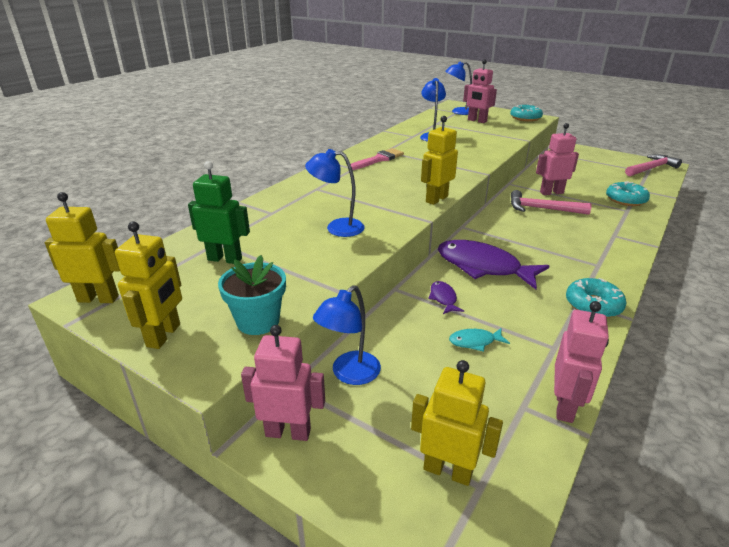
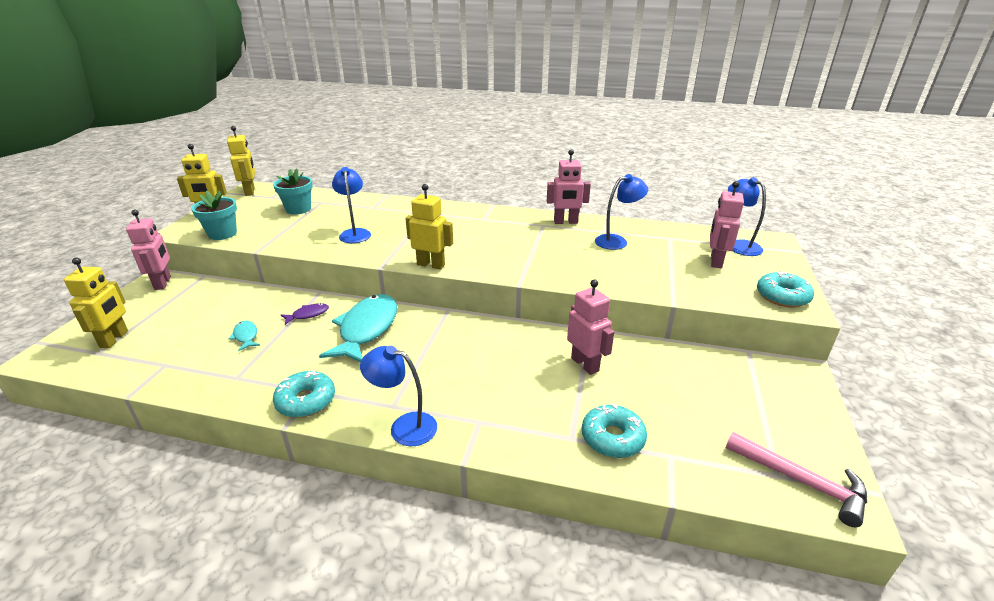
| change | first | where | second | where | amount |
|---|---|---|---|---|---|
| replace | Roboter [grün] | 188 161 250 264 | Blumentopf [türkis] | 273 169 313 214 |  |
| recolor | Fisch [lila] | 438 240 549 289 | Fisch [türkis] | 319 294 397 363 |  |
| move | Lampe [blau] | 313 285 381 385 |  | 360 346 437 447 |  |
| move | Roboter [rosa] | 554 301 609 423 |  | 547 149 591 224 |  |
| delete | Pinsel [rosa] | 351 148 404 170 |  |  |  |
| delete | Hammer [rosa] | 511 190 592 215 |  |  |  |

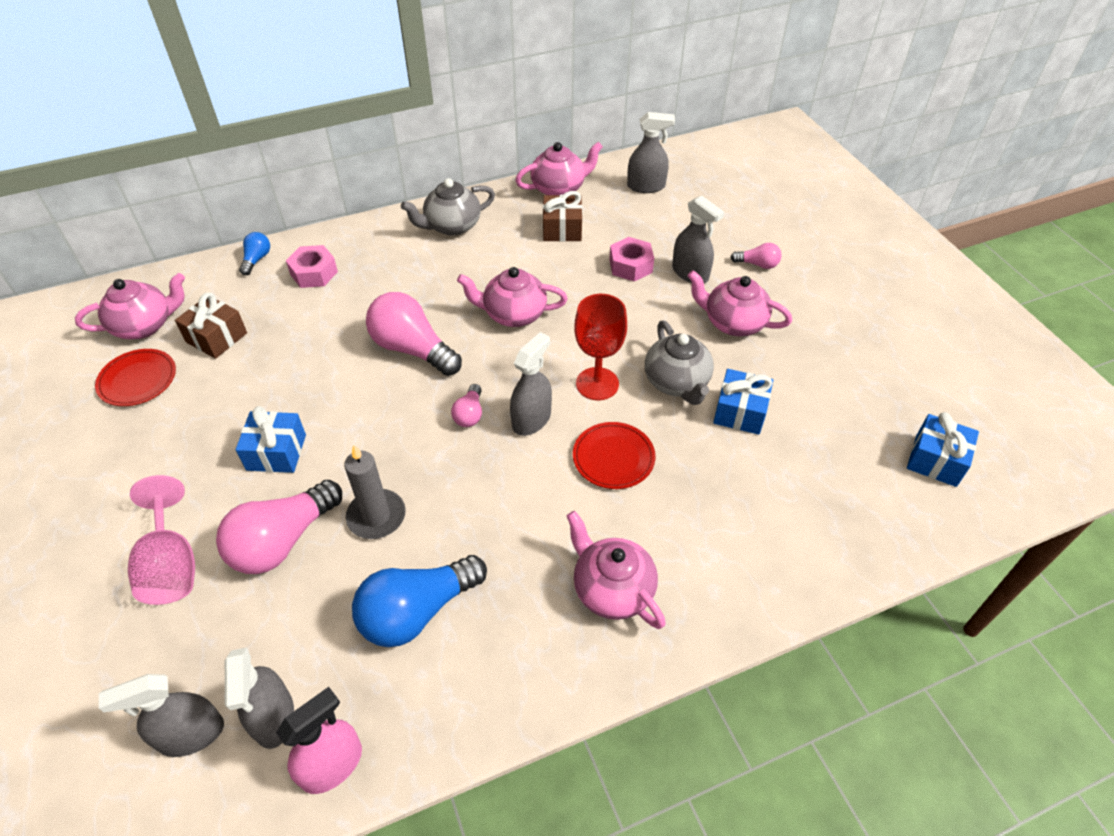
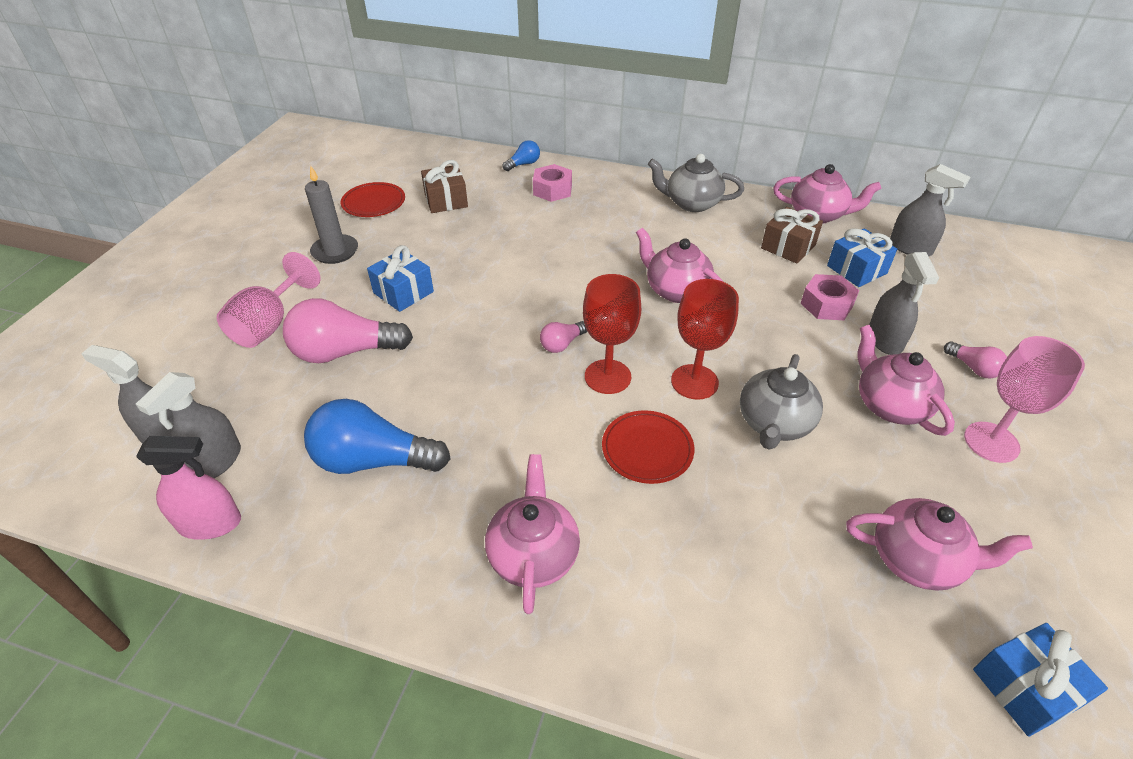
| change | first | where | second | where | amount |
|---|---|---|---|---|---|
| move | Kerze [grau] | 344 444 406 539 |  | 305 165 358 264 |  |
| replace | Sprühflasche [grau] | 510 332 552 436 | Kelch [rot] | 583 274 641 394 |  |
| move | Geschenk [blau] | 713 369 773 435 |  | 827 228 897 287 |  |
| move | Teekanne [rosa] | 75 273 185 339 |  | 846 498 1033 591 |  |
| insert |  |  | Kelch [rosa] | 964 336 1085 463 |  |
| delete | Glühbirne [rosa] | 366 292 462 376 |  |  |  |

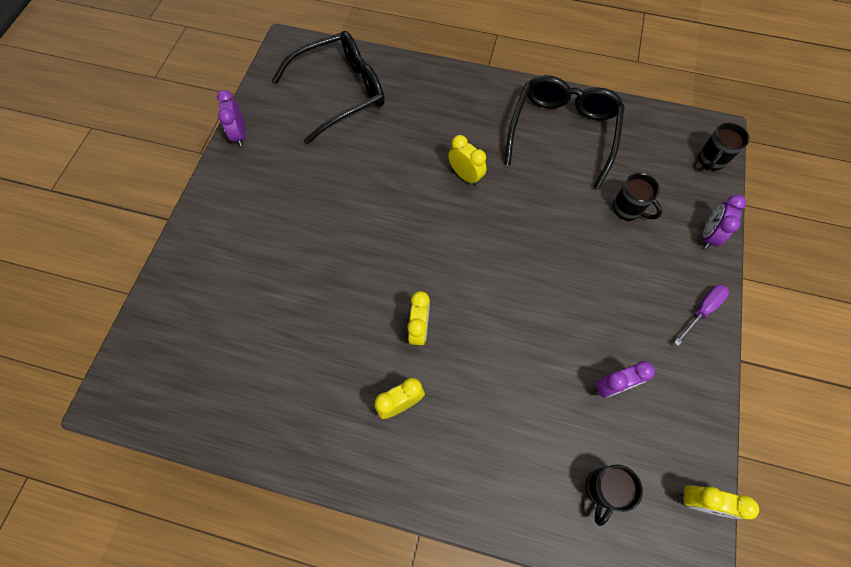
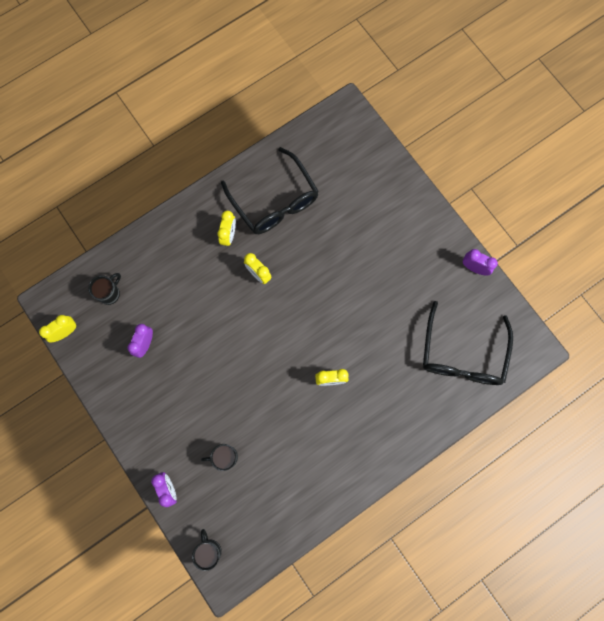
| change | first | where | second | where | amount |
|---|---|---|---|---|---|
| rotate | Tasse [schwarz] | 586 465 643 526 |  | 88 273 121 305 | 60 degrees clockwise |
| move | Brille [schwarz] | 504 75 625 189 |  | 221 147 319 234 |  |
| delete | Schraubenzieher [lila] | 674 285 729 346 |  |  |  |

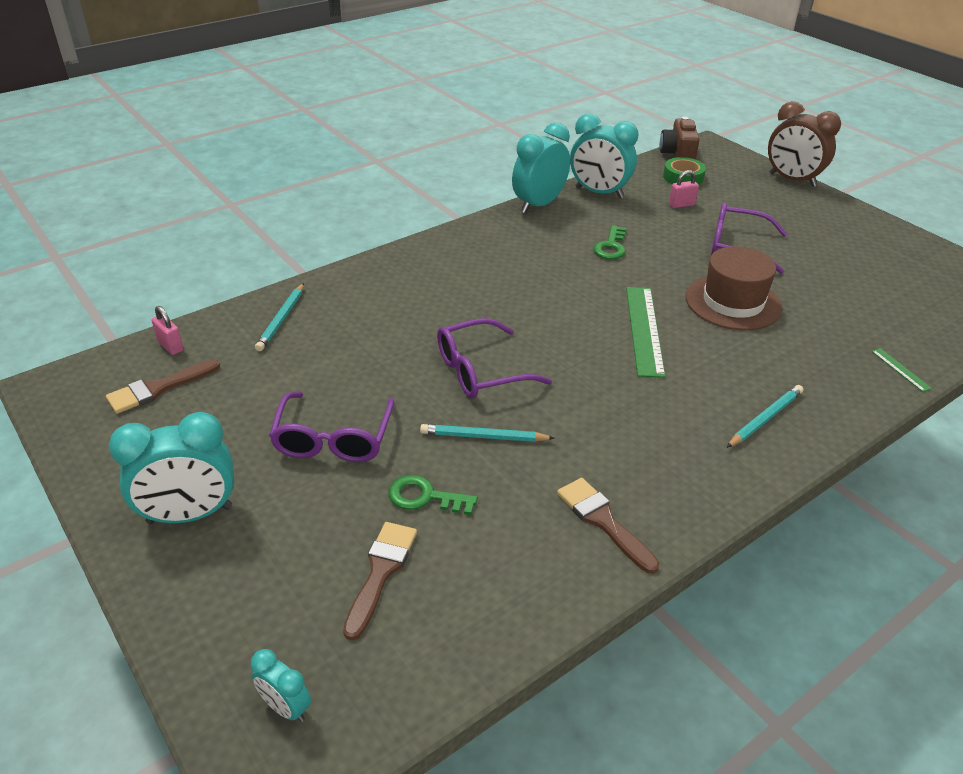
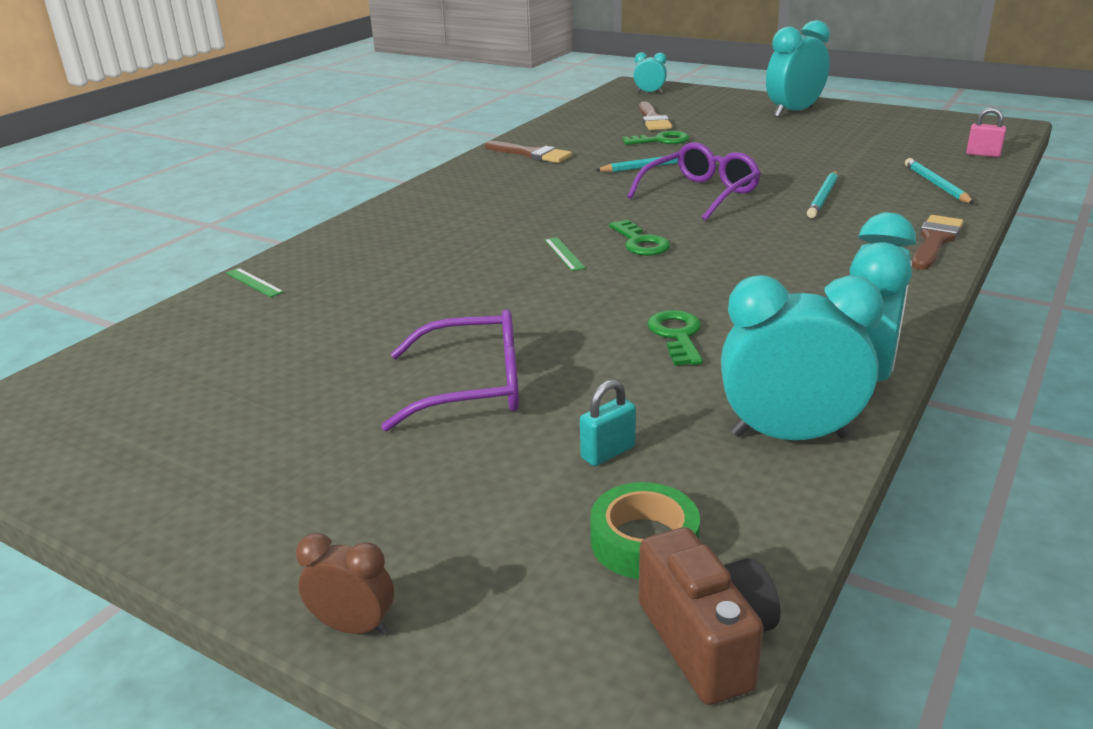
| change | first | where | second | where | amount |
|---|---|---|---|---|---|
| resize | Wecker [braun] | 768 101 841 187 |  | 296 533 394 635 | x0.50 |
| resize | Lineal [grün] | 626 287 665 378 |  | 545 237 586 271 | x0.45 |
| recolor | Vorhängeschloss [rosa] | 669 170 699 208 | Vorhängeschloss [türkis] | 580 380 636 466 |  |
| insert |  |  | Schlüssel [grün] | 609 219 671 256 |  |
| move | Bleistift [türkis] | 727 385 803 448 |  | 807 171 838 218 |  |
| move | Pinsel [braun] | 106 359 220 414 |  | 912 215 964 270 |  |
| delete | Brille [lila] | 269 392 394 462 |  |  |  |
| delete | Hut [braun] | 686 246 782 330 |  |  |  |

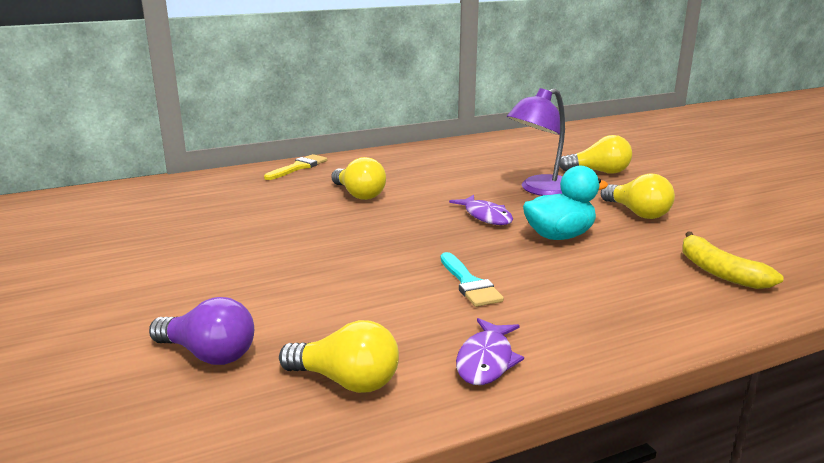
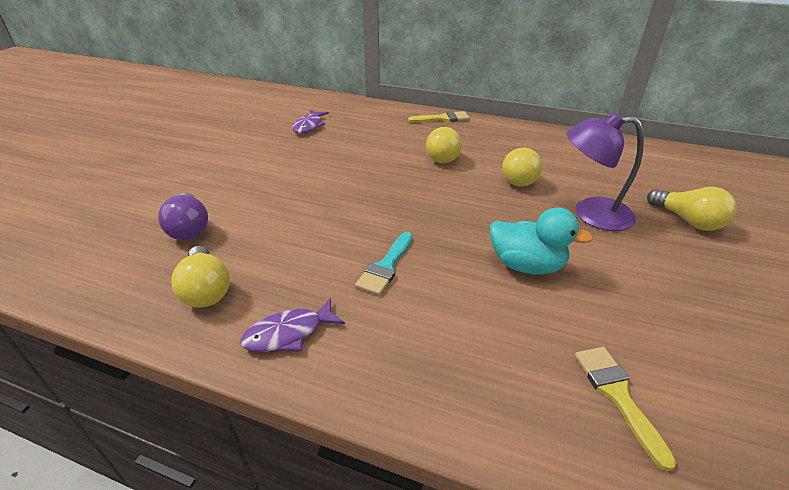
| change | first | where | second | where | amount |
|---|---|---|---|---|---|
| move | Fisch [lila] | 449 195 513 225 |  | 292 110 329 133 |  |
| move | Glühbirne [gelb] | 601 173 675 219 |  | 502 148 542 186 |  |
| replace | Banane [gelb] | 682 232 784 289 | Pinsel [gelb] | 575 347 676 471 |  |

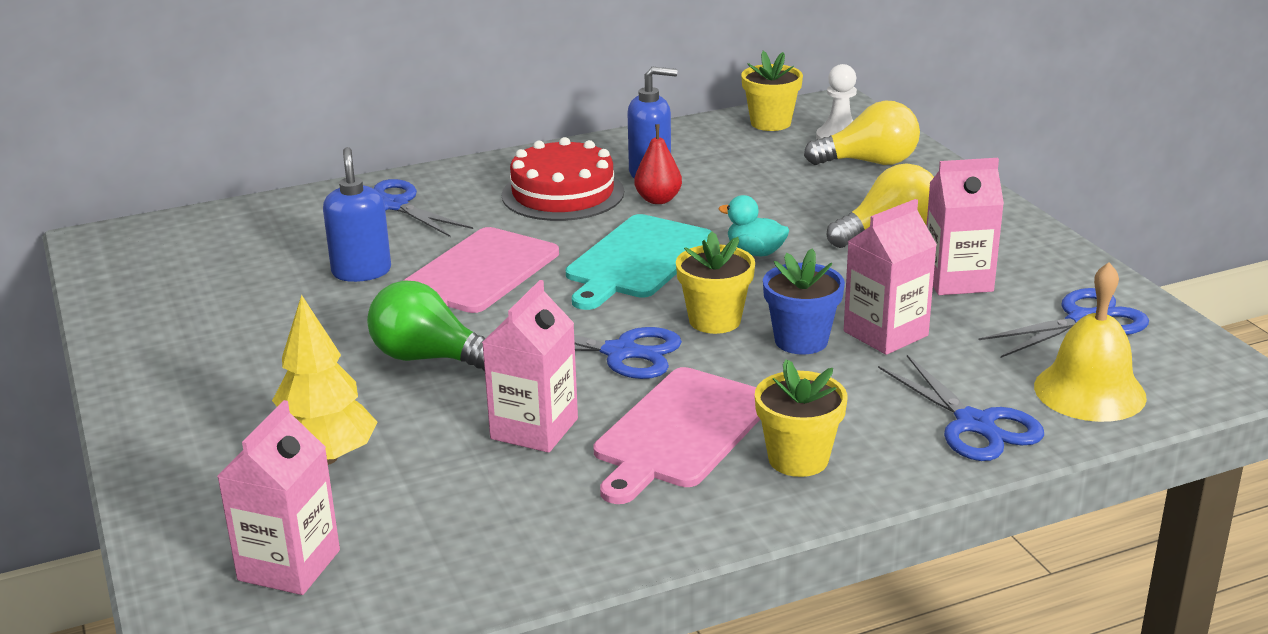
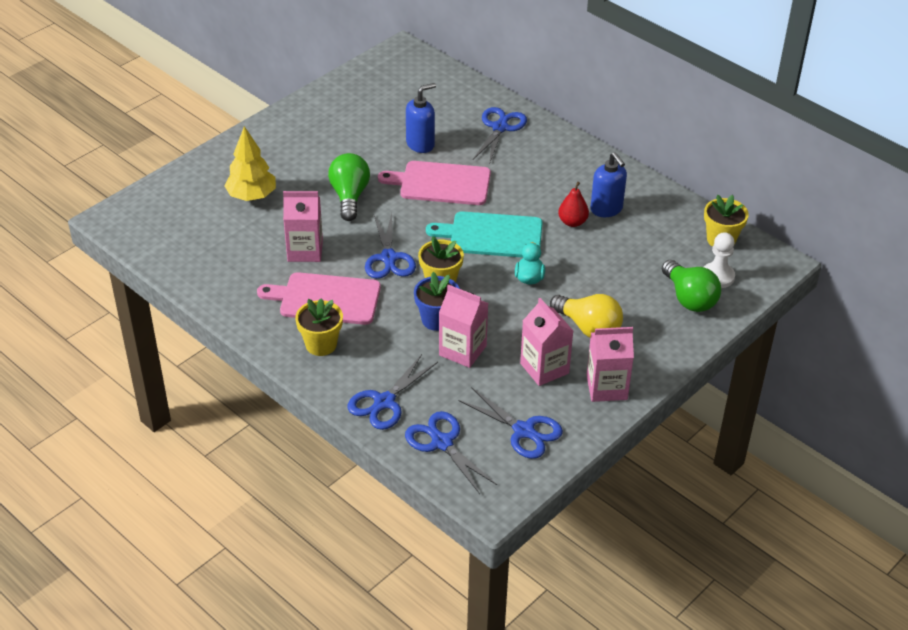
| change | first | where | second | where | amount |
|---|---|---|---|---|---|
| replace | Glocke [gelb] | 1034 262 1147 422 | Schere [blau] | 405 411 497 494 |  |
| move | Getränkekarton [rosa] | 217 400 340 595 |  | 586 327 634 402 |  |
| recolor | Glühbirne [gelb] | 804 101 920 165 | Glühbirne [grün] | 662 260 721 312 |  |
| delete | Kuchen [rot] | 502 137 624 221 |  |  |  |

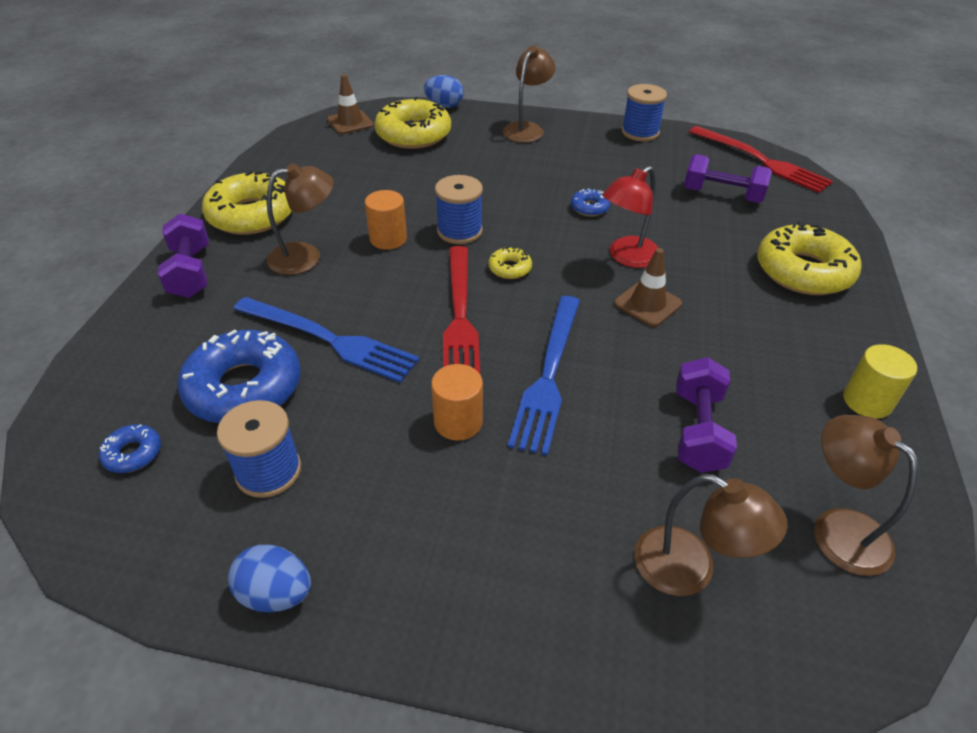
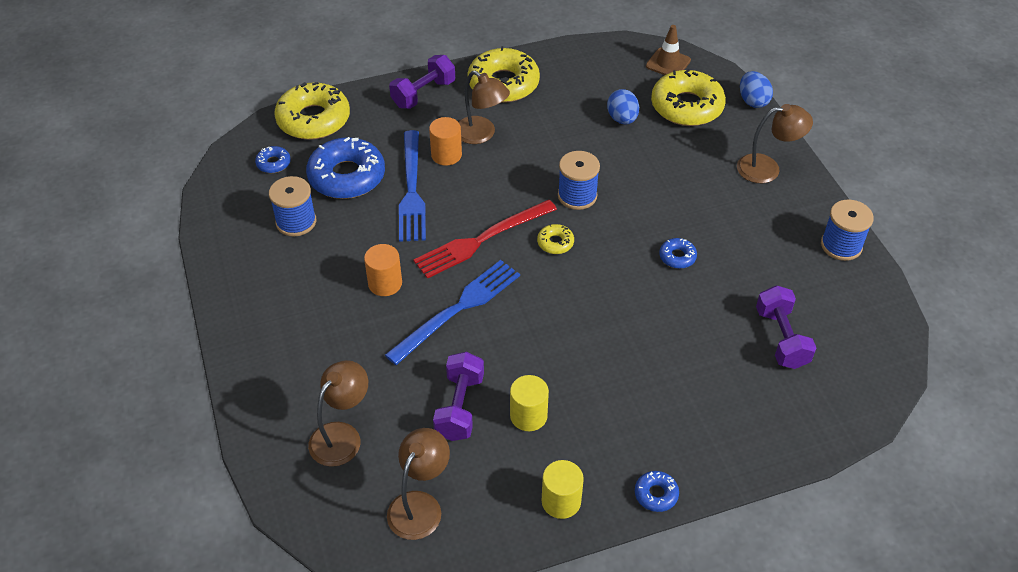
| change | first | where | second | where | amount |
|---|---|---|---|---|---|
| move | Donut [gelb] | 757 221 861 295 |  | 274 82 350 140 |  |
| rotate | Lampe [braun] | 634 474 788 596 |  | 308 360 368 467 | 150 degrees counterclockwise |
| rotate | Gabel [blau] | 508 296 580 456 |  | 385 260 520 365 | 150 degrees clockwise |
| move | Vollzylinder [orange] | 365 190 407 250 |  | 429 117 462 166 |  |
| rotate | Hantel [lila] | 676 357 737 473 |  | 433 352 484 441 | 60 degrees counterclockwise |
| insert |  |  | Vollzylinder [gelb] | 510 375 549 431 |  |
| move | Ei [blau] | 228 545 311 612 |  | 607 89 639 125 |  |
| insert |  |  | Donut [blau] | 635 471 679 512 |  |
| delete | Lampe [rot] | 602 166 659 268 |  |  |  |
| delete | Leitkegel [braun] | 614 248 682 327 |  |  |  |
| delete | Gabel [rot] | 689 126 833 193 |  |  |  |

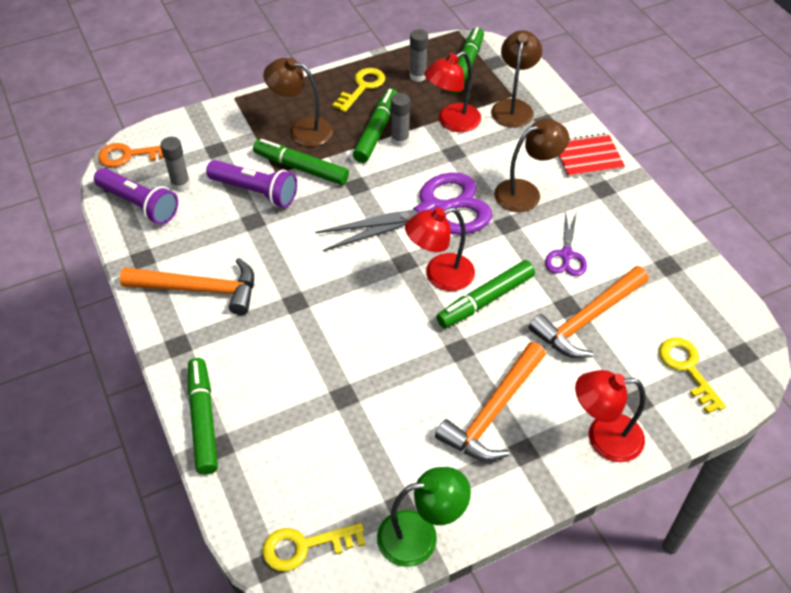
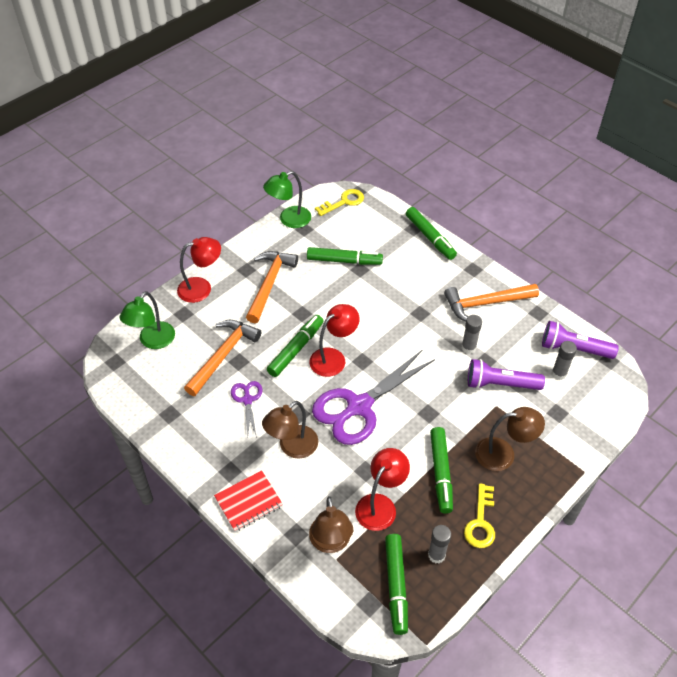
| change | first | where | second | where | amount |
|---|---|---|---|---|---|
| replace | Schlüssel [gelb] | 659 338 726 414 | Lampe [grün] | 120 291 175 349 |  |
| move | Filzstift [grün] | 253 139 349 185 |  | 307 247 383 265 |  |
| move | Klebestift [grau] | 391 93 410 147 |  | 461 315 482 354 |  |
| delete | Schlüssel [orange] | 98 143 164 167 |  |  |  |

